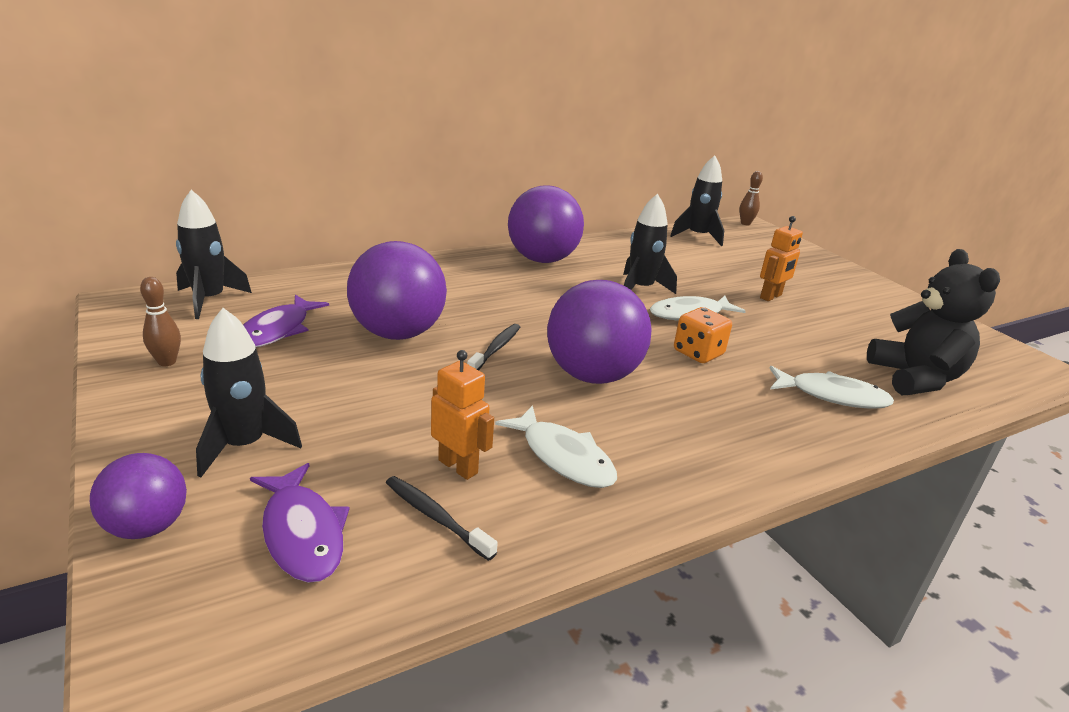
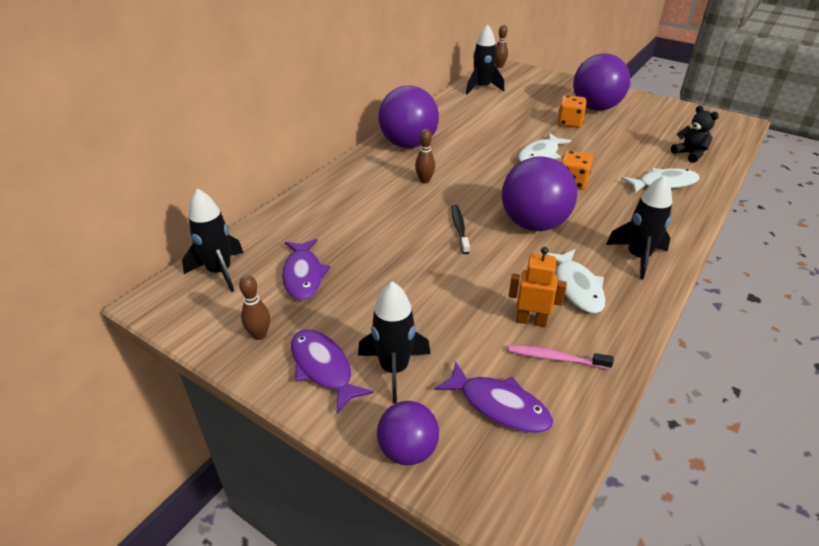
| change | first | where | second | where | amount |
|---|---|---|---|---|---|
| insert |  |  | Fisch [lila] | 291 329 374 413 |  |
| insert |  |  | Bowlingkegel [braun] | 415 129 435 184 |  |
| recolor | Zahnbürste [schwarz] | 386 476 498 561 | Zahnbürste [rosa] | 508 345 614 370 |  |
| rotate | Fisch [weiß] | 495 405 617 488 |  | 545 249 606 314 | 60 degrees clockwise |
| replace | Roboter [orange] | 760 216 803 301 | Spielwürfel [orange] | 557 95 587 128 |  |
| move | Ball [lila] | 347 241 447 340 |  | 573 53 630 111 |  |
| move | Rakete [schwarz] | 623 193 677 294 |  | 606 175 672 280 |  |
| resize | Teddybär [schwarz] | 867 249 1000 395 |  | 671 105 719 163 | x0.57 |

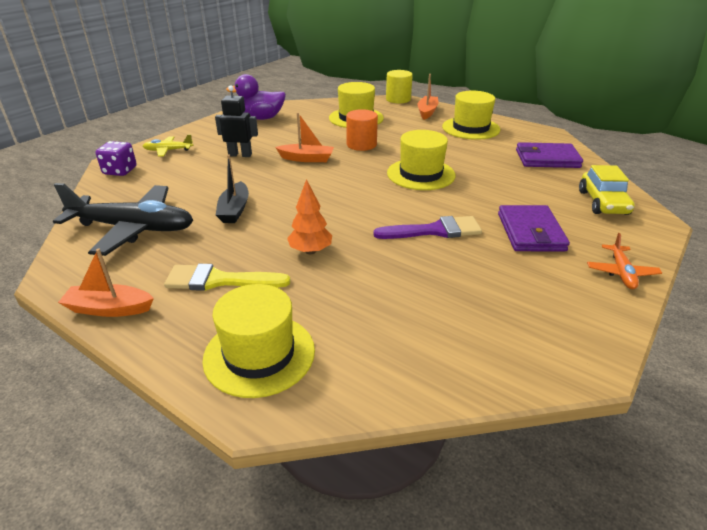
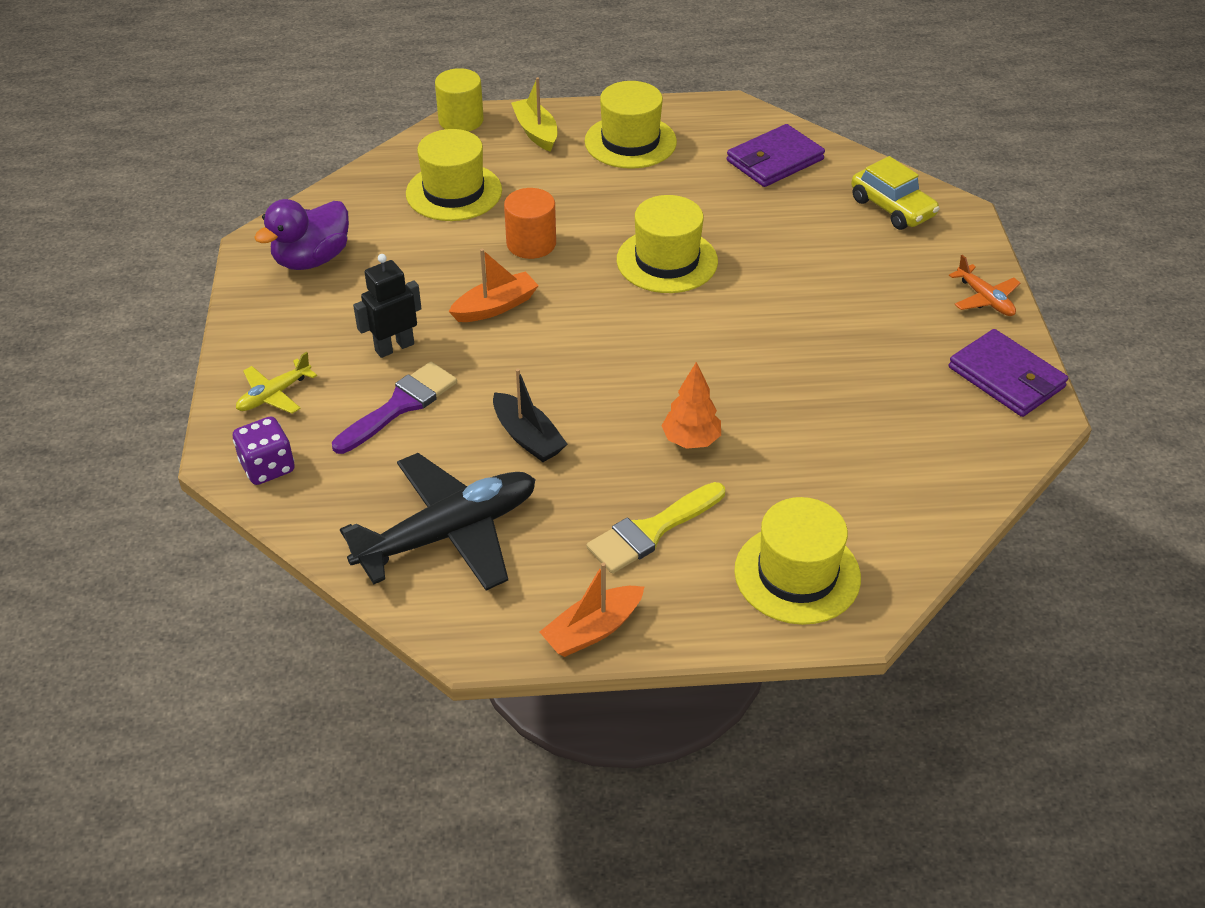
| change | first | where | second | where | amount |
|---|---|---|---|---|---|
| move | Pinsel [lila] | 373 216 482 239 |  | 332 362 457 454 |  |
| recolor | Boot [orange] | 418 74 438 120 | Boot [gelb] | 511 77 557 152 |  |
| move | Geldbörse [lila] | 498 205 570 251 |  | 949 329 1068 417 |  |

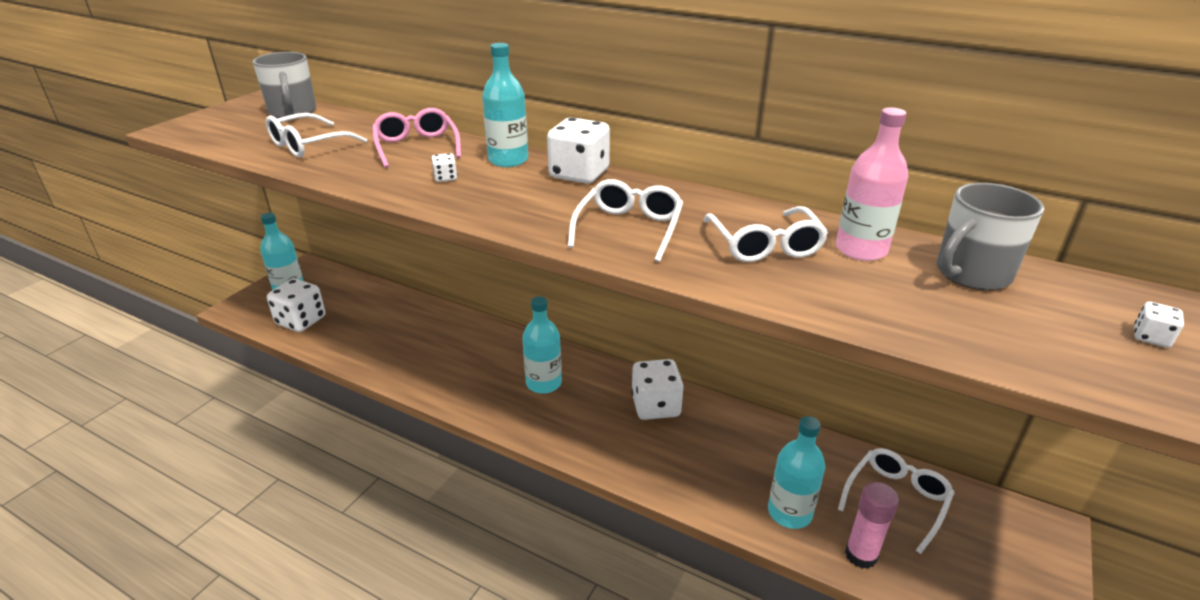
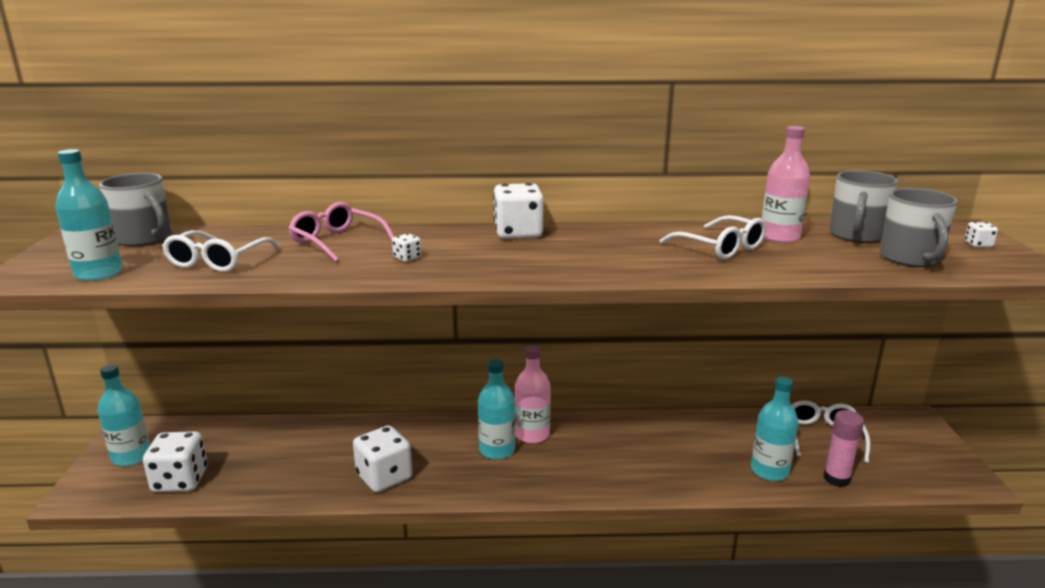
| change | first | where | second | where | amount |
|---|---|---|---|---|---|
| move | Flasche [türkis] | 482 43 528 167 |  | 55 149 123 281 |  |
| move | Spielwürfel [weiß] | 631 359 684 420 |  | 353 425 412 492 |  |
| insert |  |  | Flasche [rosa] | 515 346 551 443 |  |
| insert |  |  | Tasse [grau] | 880 188 958 267 |  |
| delete | Brille [weiß] | 568 179 683 262 |  |  |  |

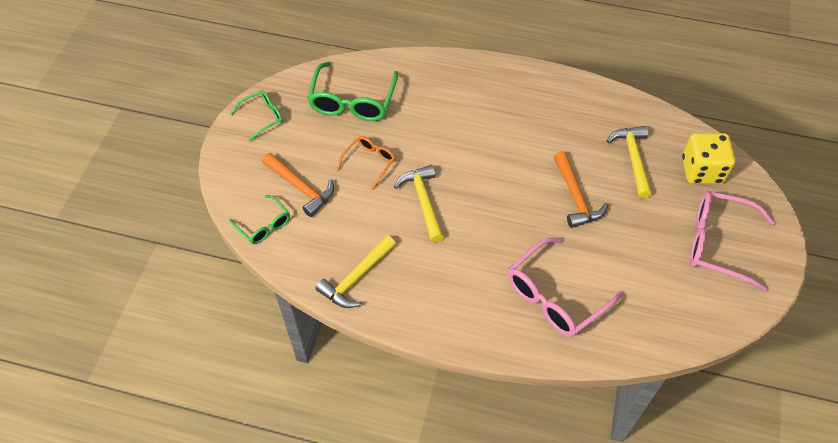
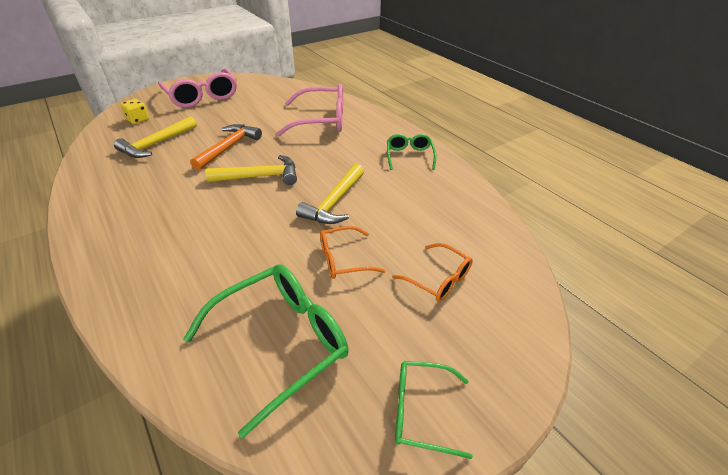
| change | first | where | second | where | amount |
|---|---|---|---|---|---|
| resize | Spielwürfel [gelb] | 682 133 735 184 |  | 120 99 149 124 | x0.53 |
| move | Hammer [gelb] | 315 235 396 308 |  | 205 155 297 185 |  |
| move | Brille [grün] | 229 195 290 244 |  | 387 134 436 170 |  |
| replace | Hammer [orange] | 262 153 334 217 | Brille [orange] | 392 243 473 302 |  |

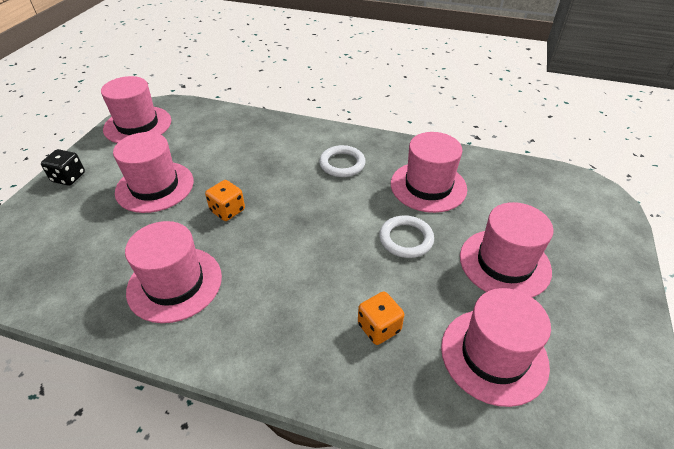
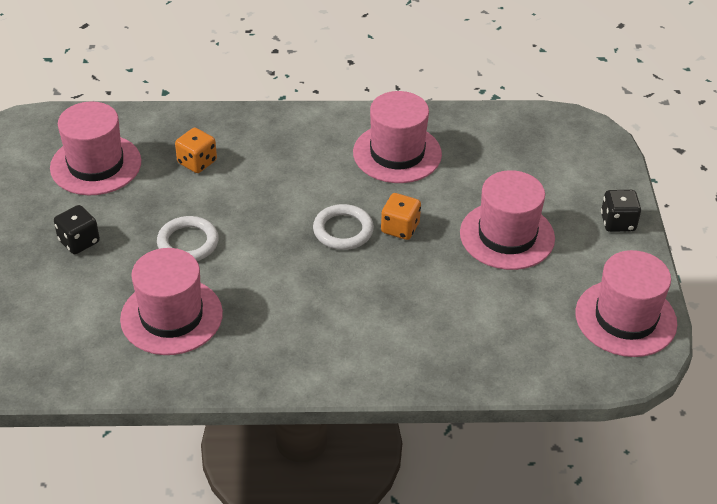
| change | first | where | second | where | amount |
|---|---|---|---|---|---|
| replace | Hut [rosa] | 460 202 553 298 | Spielwürfel [schwarz] | 54 205 100 254 |  |
| move | Ring [weiß] | 319 145 366 177 |  | 313 204 374 250 |  |

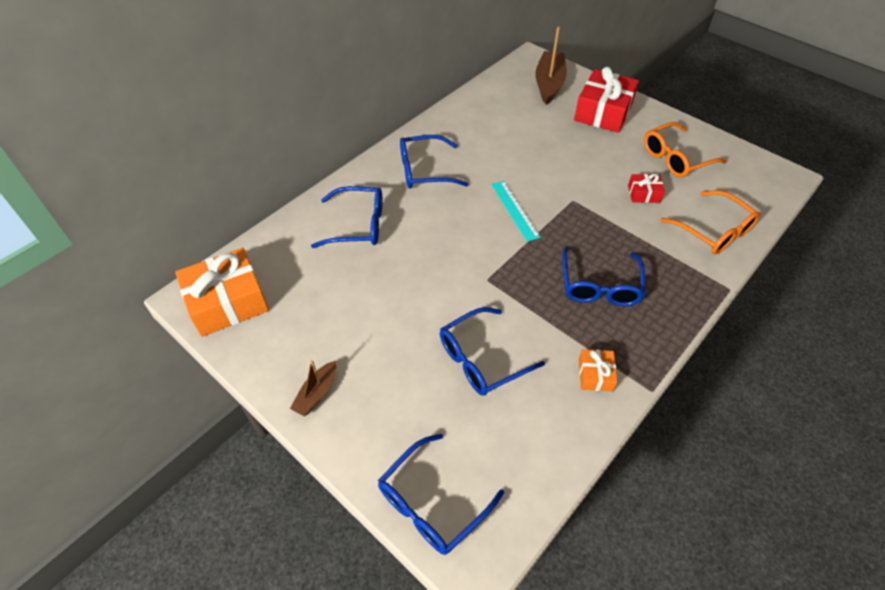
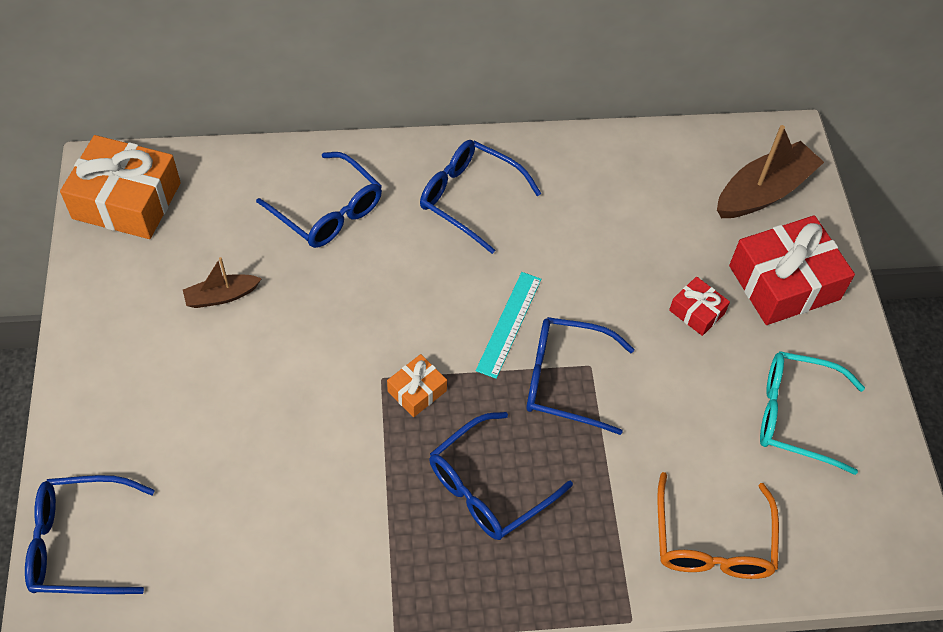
| change | first | where | second | where | amount |
|---|---|---|---|---|---|
| move | Boot [braun] | 290 360 336 416 |  | 183 257 262 308 |  |
| move | Geschenk [orange] | 579 349 618 391 |  | 387 354 447 417 |  |
| move | Brille [blau] | 440 307 545 396 |  | 526 317 635 435 |  |
| move | Geschenk [rot] | 628 174 665 203 |  | 669 277 730 336 |  |
| recolor | Brille [orange] | 644 122 726 177 | Brille [türkis] | 760 351 865 475 |  |

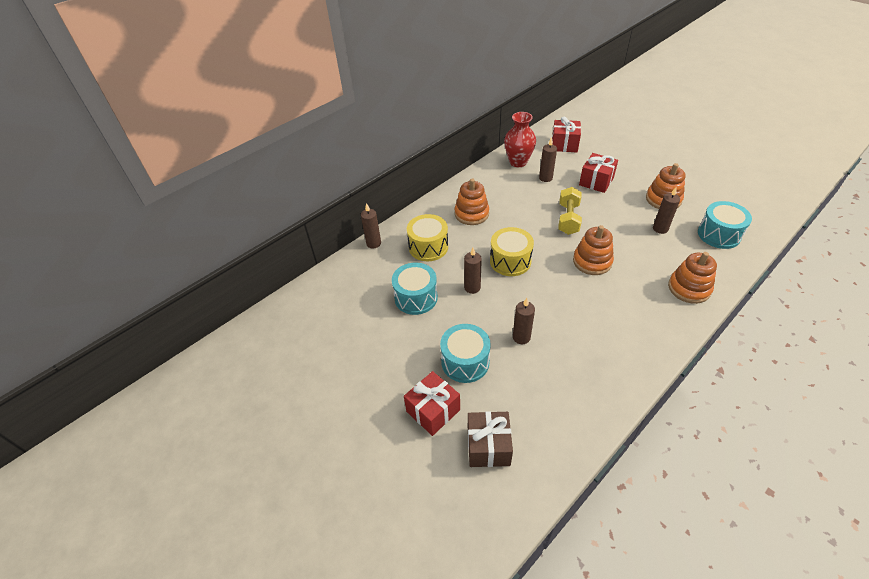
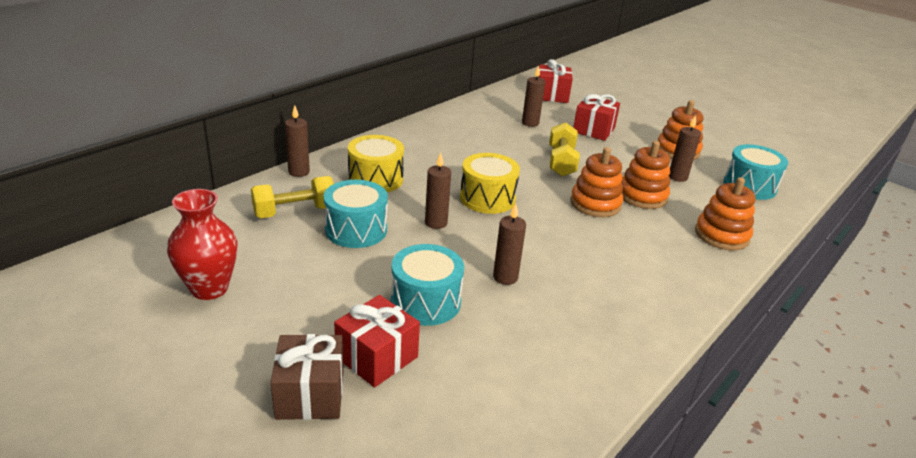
| change | first | where | second | where | amount |
|---|---|---|---|---|---|
| move | Vase [rot] | 504 112 536 167 |  | 167 189 238 300 |  |
| insert |  |  | Hantel [gelb] | 251 176 334 218 |  |
| move | Geschenk [braun] | 468 411 513 467 |  | 270 334 343 420 |  |
| move | Stapelspielzeug [orange] | 455 179 489 225 |  | 621 141 670 209 |  |

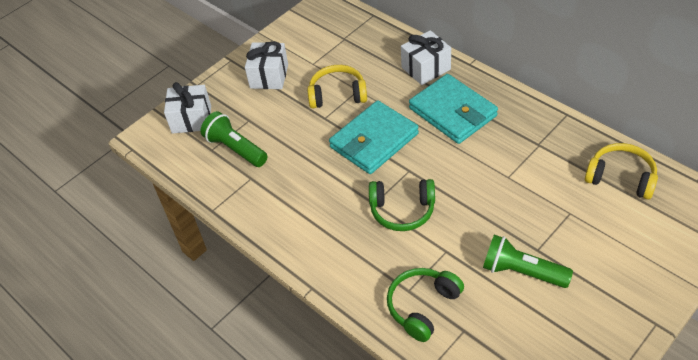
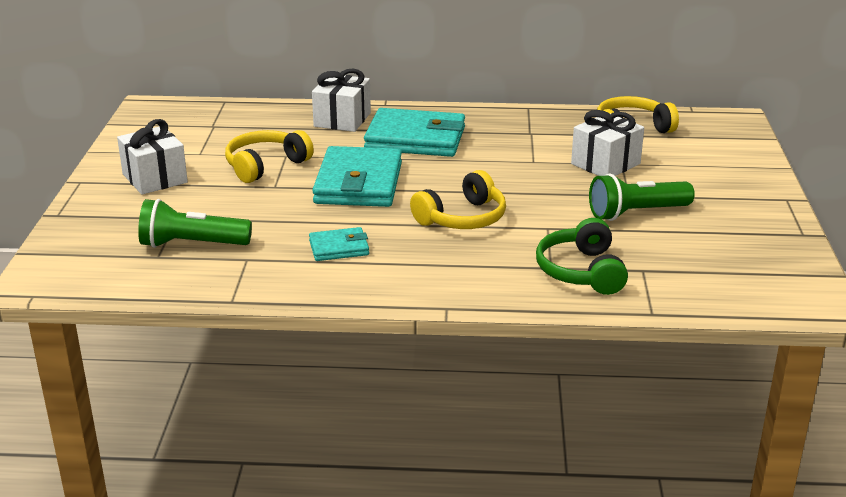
| change | first | where | second | where | amount |
|---|---|---|---|---|---|
| insert |  |  | Geldbörse [türkis] | 309 227 369 261 |  |
| recolor | Kopfhörer [grün] | 369 179 435 231 | Kopfhörer [gelb] | 410 170 506 229 |  |
| move | Geschenk [weiß] | 164 82 211 134 |  | 571 110 644 176 |  |

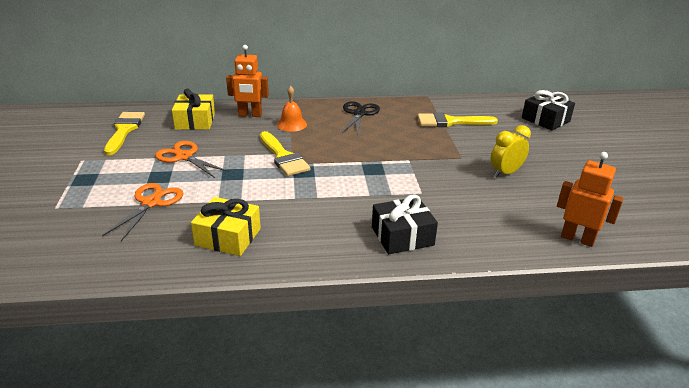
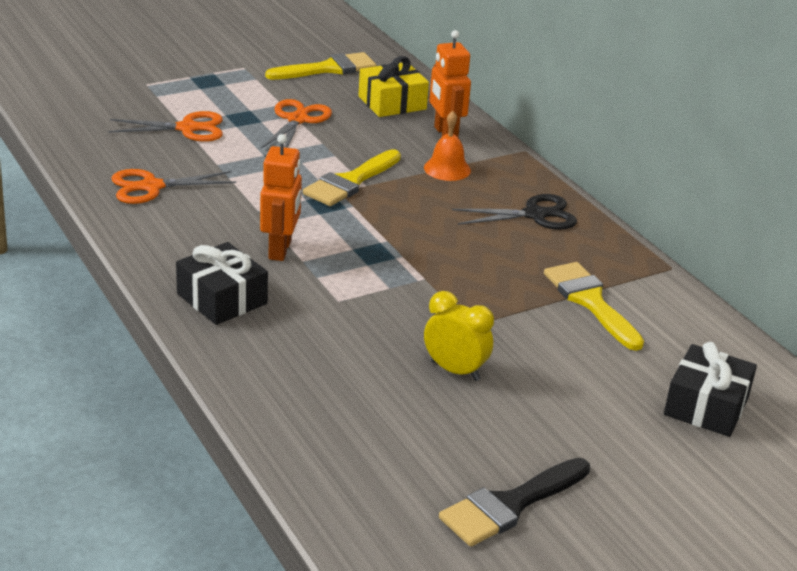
| change | first | where | second | where | amount |
|---|---|---|---|---|---|
| replace | Geschenk [gelb] | 191 197 261 256 | Schere [orange] | 111 169 236 204 |  |
| move | Roboter [orange] | 557 152 624 247 |  | 260 134 302 261 |  |
| insert |  |  | Pinsel [schwarz] | 439 458 590 547 |  |

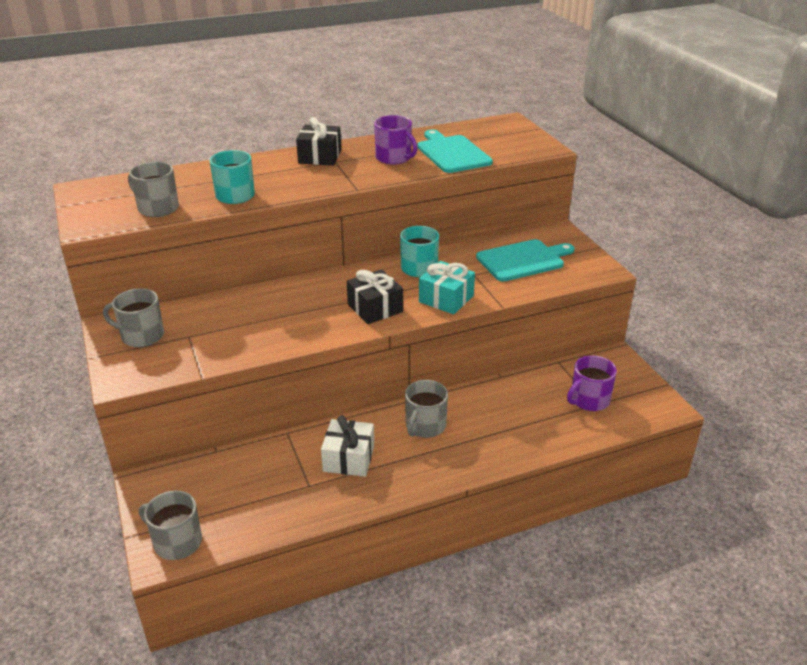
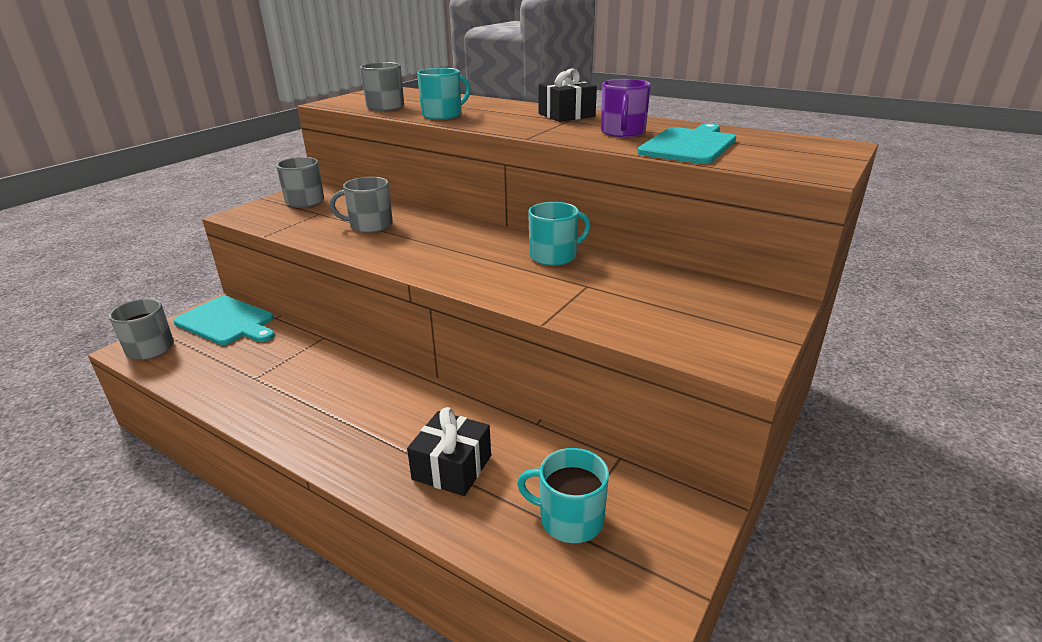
| change | first | where | second | where | amount |
|---|---|---|---|---|---|
| move | Schneidebrett [türkis] | 476 239 575 282 |  | 173 296 275 345 |  |
| move | Tasse [grau] | 405 380 448 438 |  | 330 177 393 233 |  |
| move | Geschenk [schwarz] | 347 269 403 324 |  | 407 407 491 496 |  |
| recolor | Tasse [lila] | 567 355 617 411 | Tasse [türkis] | 517 448 609 543 |  |
| delete | Geschenk [weiß] | 321 415 374 477 |  |  |  |
| delete | Geschenk [türkis] | 419 261 475 314 |  |  |  |

